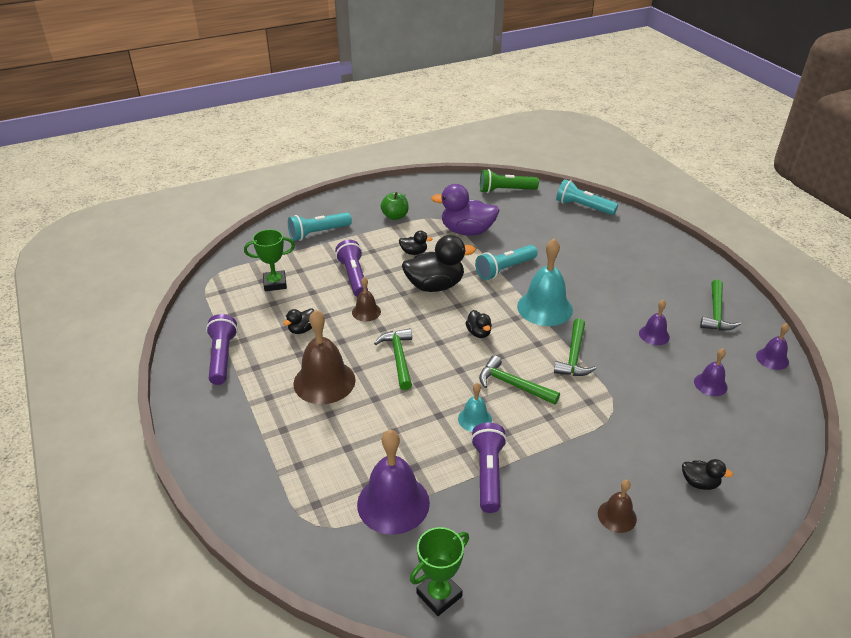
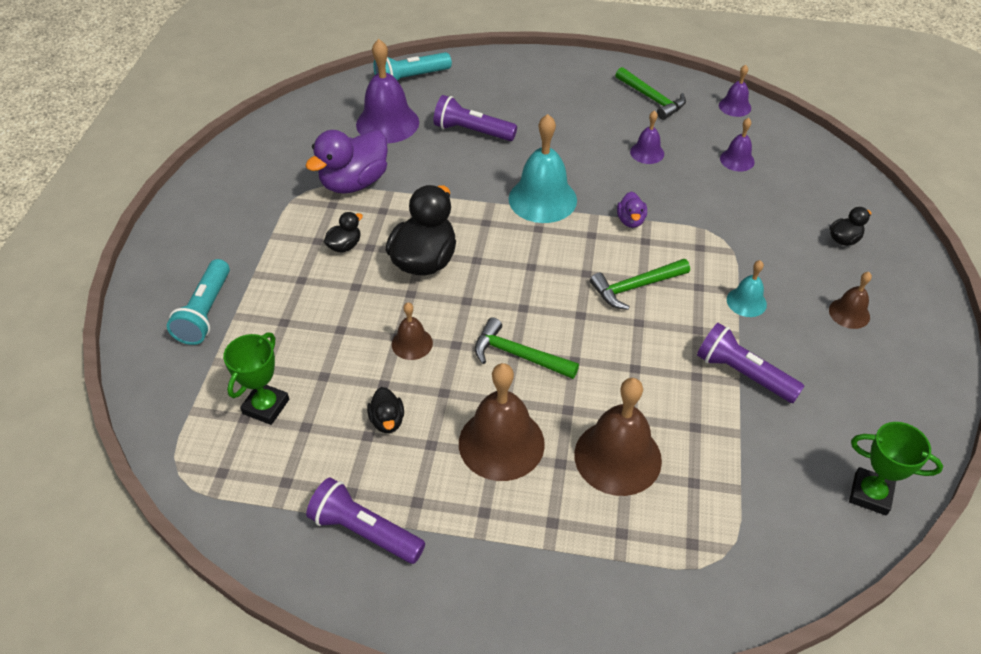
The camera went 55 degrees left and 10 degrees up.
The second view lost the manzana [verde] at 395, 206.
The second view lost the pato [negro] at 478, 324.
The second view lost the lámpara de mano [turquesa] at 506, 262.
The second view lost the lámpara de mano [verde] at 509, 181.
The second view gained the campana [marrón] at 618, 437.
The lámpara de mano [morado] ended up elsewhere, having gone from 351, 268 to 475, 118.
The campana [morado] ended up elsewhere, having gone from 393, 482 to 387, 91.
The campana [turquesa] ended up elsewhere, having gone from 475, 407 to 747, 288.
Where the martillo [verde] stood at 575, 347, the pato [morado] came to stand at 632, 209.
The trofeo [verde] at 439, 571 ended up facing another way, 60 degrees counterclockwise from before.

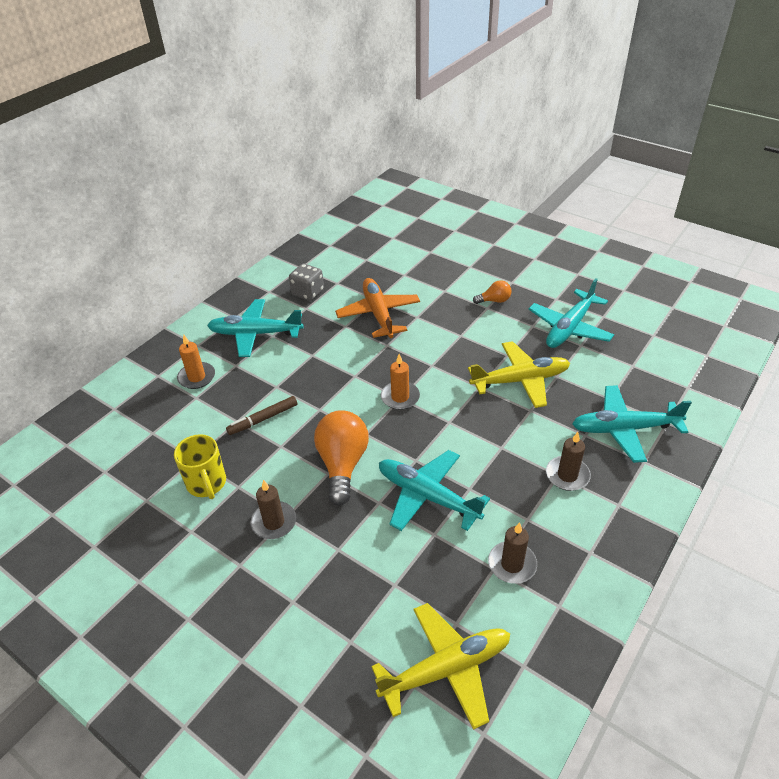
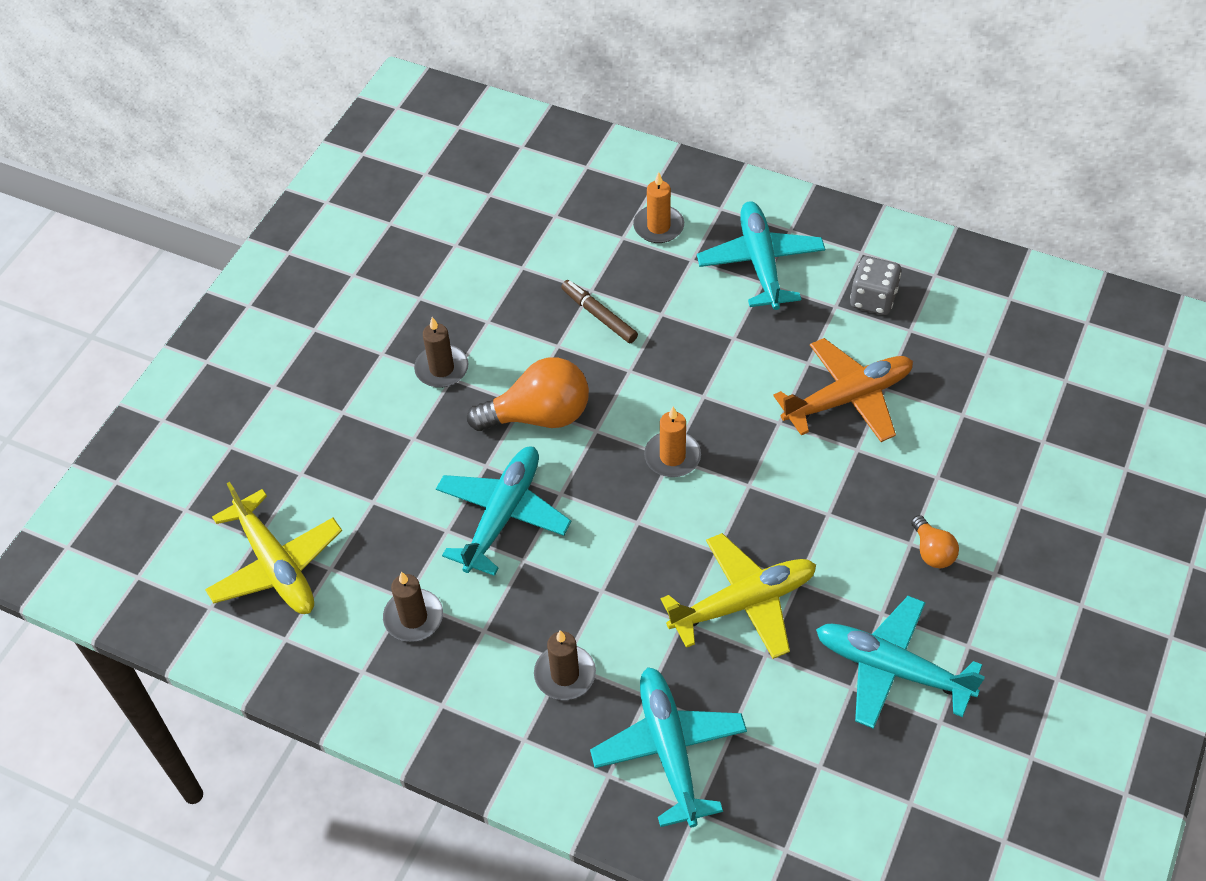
The camera went 80 degrees right and 10 degrees up.
The second view lost the taza [amarillo] at 200, 466.
The avión [amarillo] at 519, 374 ended up facing another way, 90 degrees counterclockwise from before.

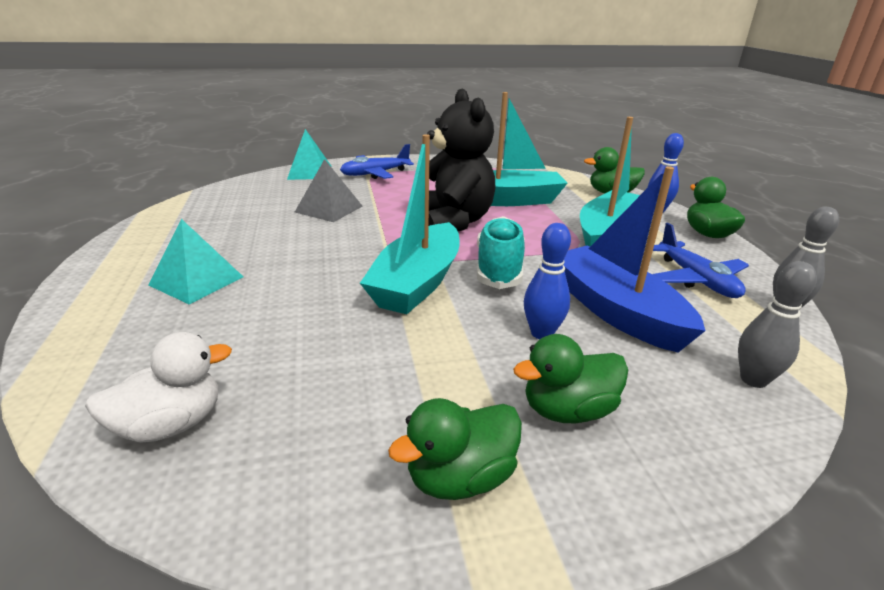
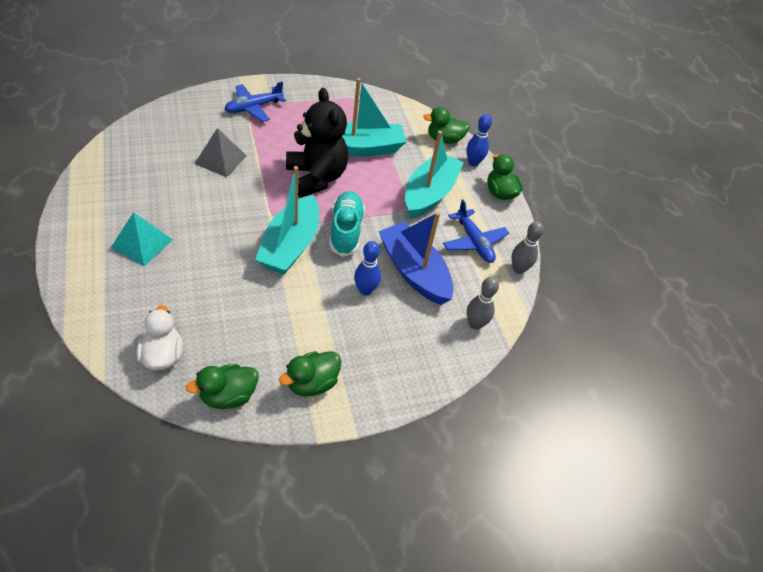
The camera went 10 degrees left and 20 degrees up.
The second view lost the pirámide [turquesa] at 309, 154.
The pato [verde] ended up elsewhere, having gone from 570, 378 to 222, 386.
The pato [blanco] at 158, 387 ended up facing another way, 60 degrees counterclockwise from before.

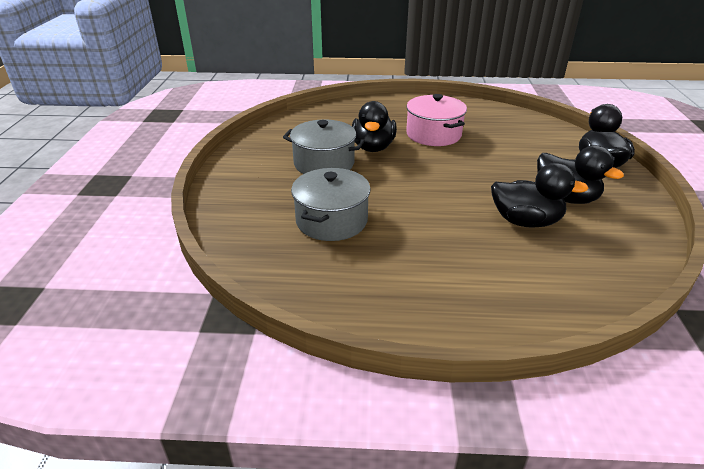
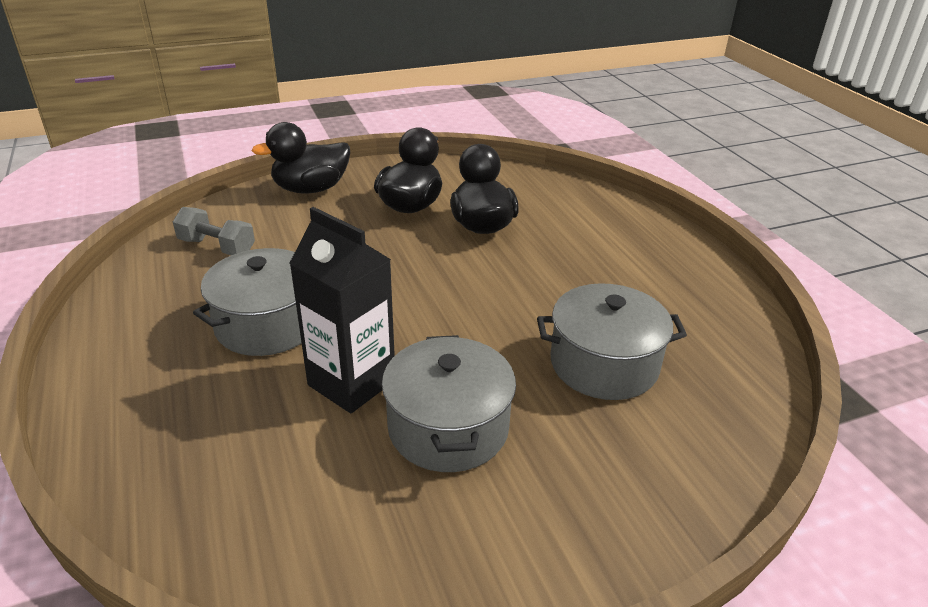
The camera went 115 degrees left and 0 degrees up.
The second view gained the mancuerna [gris] at 214, 231.
Where the pato [negro] stood at 374, 126, the cartón de leche [negro] came to stand at 342, 310.
What was the olla [rosa] at 436, 120 turned into the olla [gris] at 247, 302.

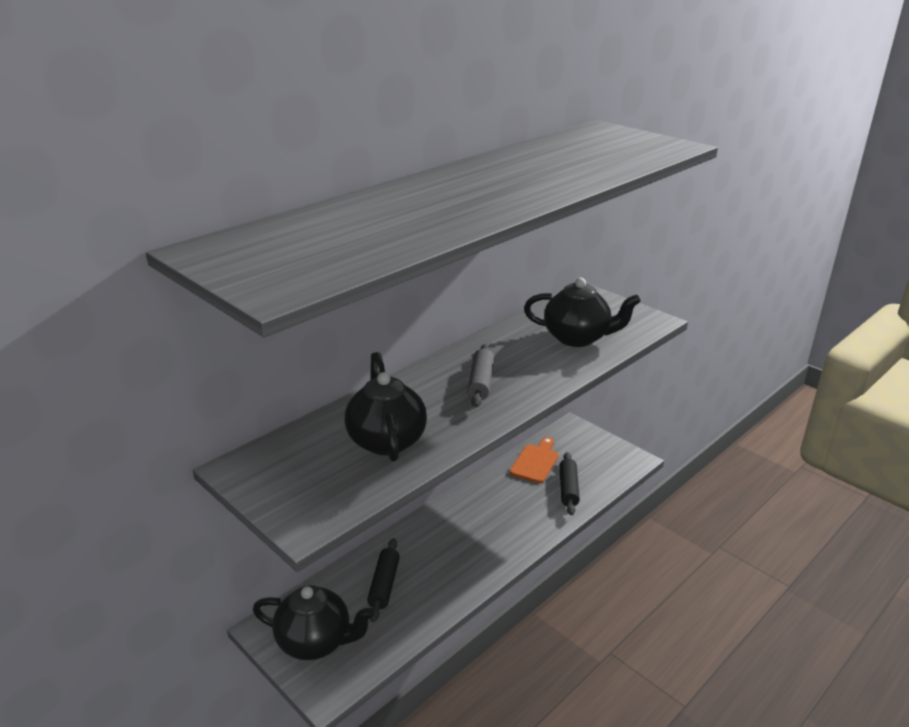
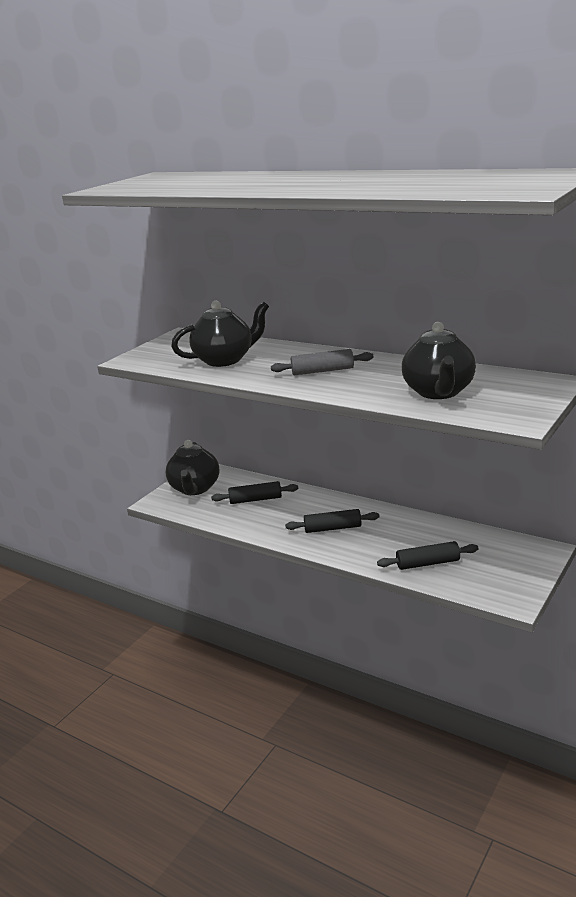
The camera went 80 degrees right and 5 degrees down.
The second view lost the tabla de cortar [naranja] at 534, 460.
The second view gained the rodillo [negro] at 332, 521.

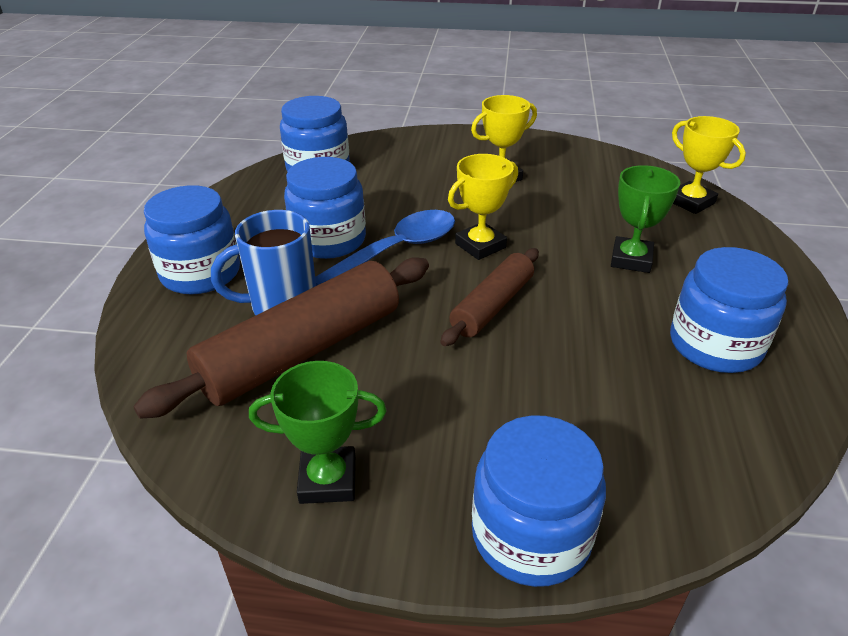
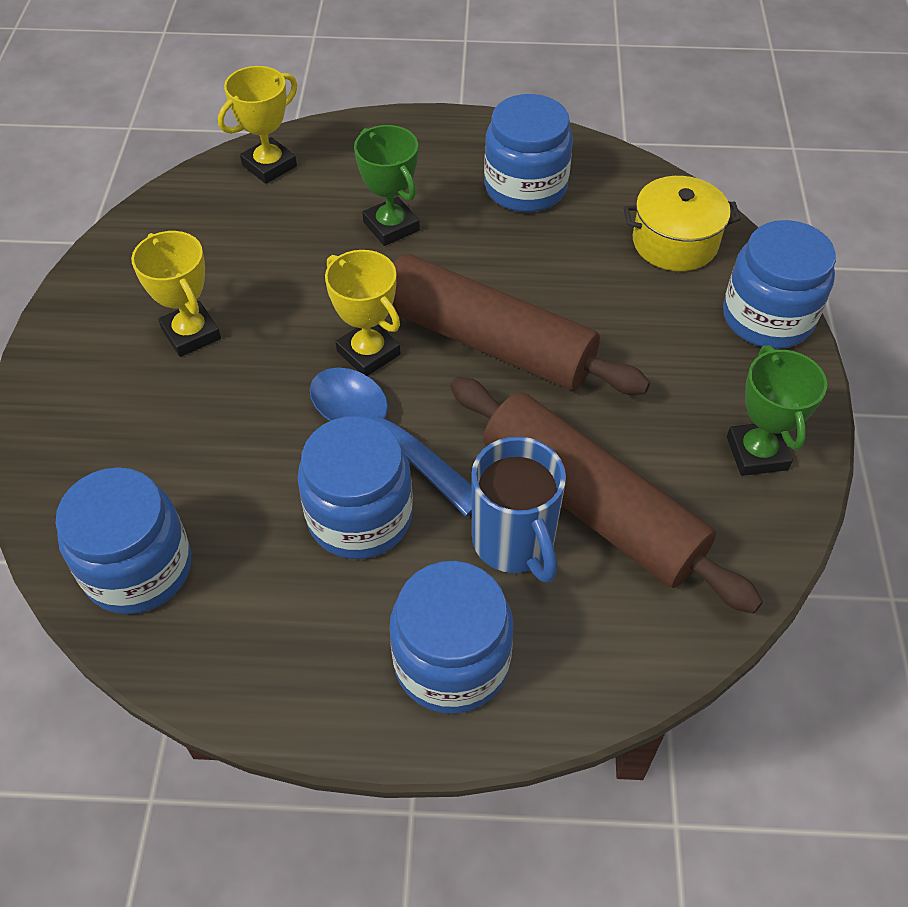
The camera went 95 degrees left and 15 degrees up.
The second view gained the olla [amarillo] at 682, 223.
The trofeo [verde] at 645, 219 ended up facing another way, 45 degrees clockwise from before.
The size of the rodillo [marrón] at 489, 297 changed by a factor of 1.70.

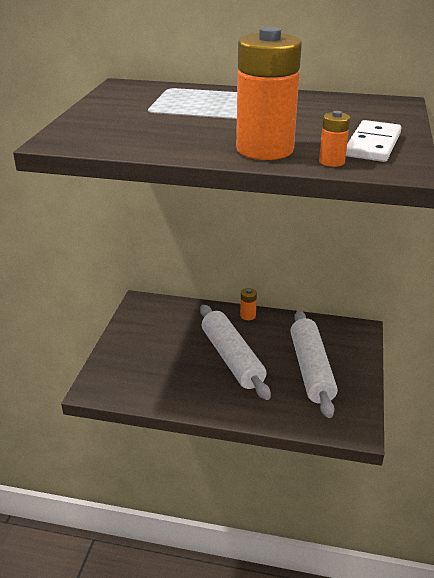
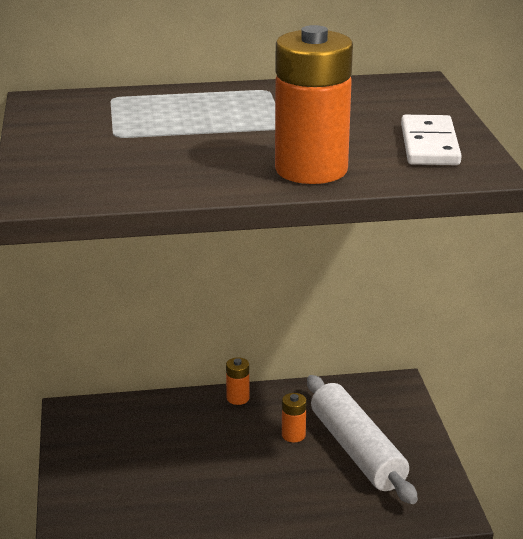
The camera went 20 degrees left and 5 degrees down.
The second view lost the rodillo [blanco] at 235, 352.
The pila [naranja] ended up elsewhere, having gone from 334, 139 to 294, 417.

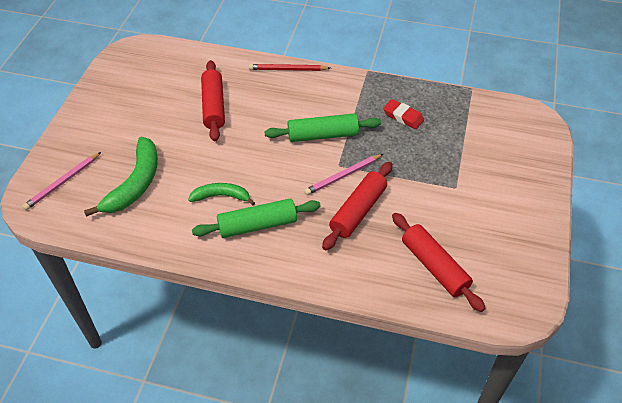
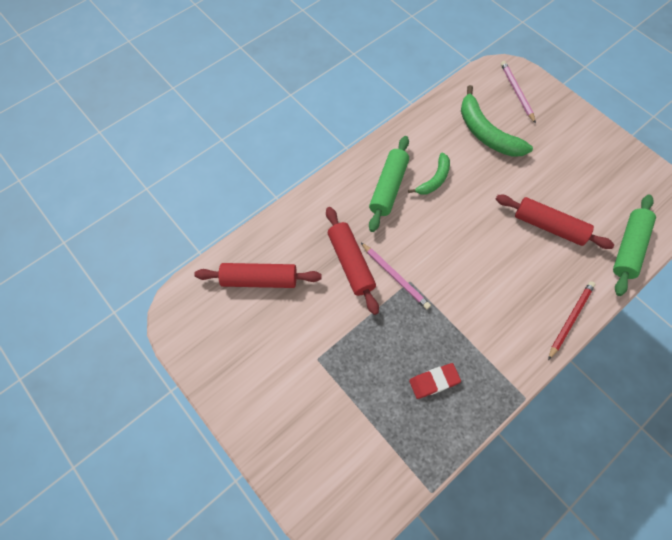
The camera went 125 degrees right and 15 degrees up.
The rodillo [verde] ended up elsewhere, having gone from 322, 127 to 634, 245.
The lápiz [rosa] at 343, 174 ended up facing another way, 135 degrees clockwise from before.

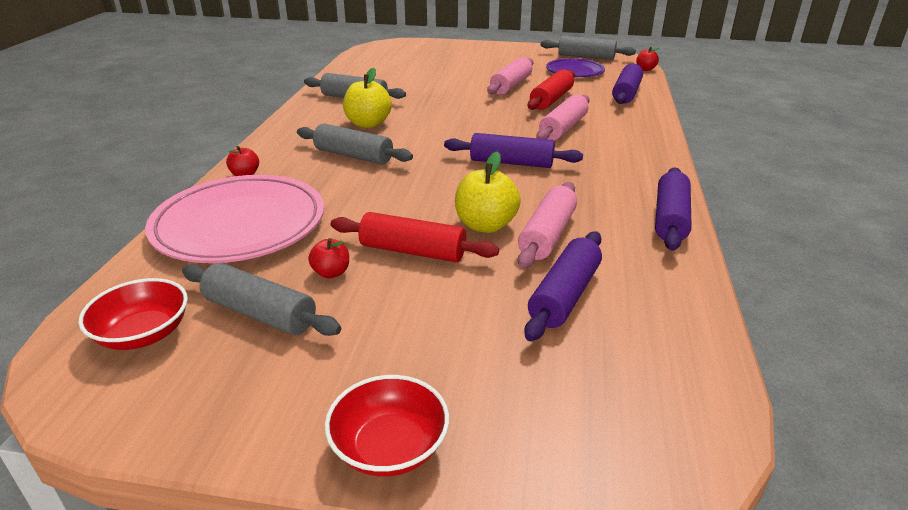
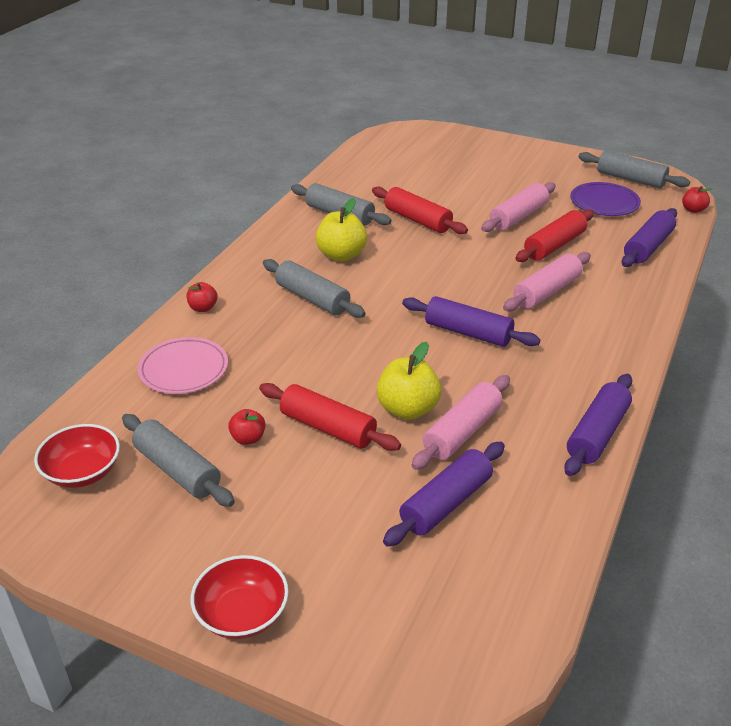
The camera went 15 degrees right and 5 degrees up.
The second view gained the rodillo [rojo] at 420, 210.
The size of the plato [rosa] at 234, 219 changed by a factor of 0.56.

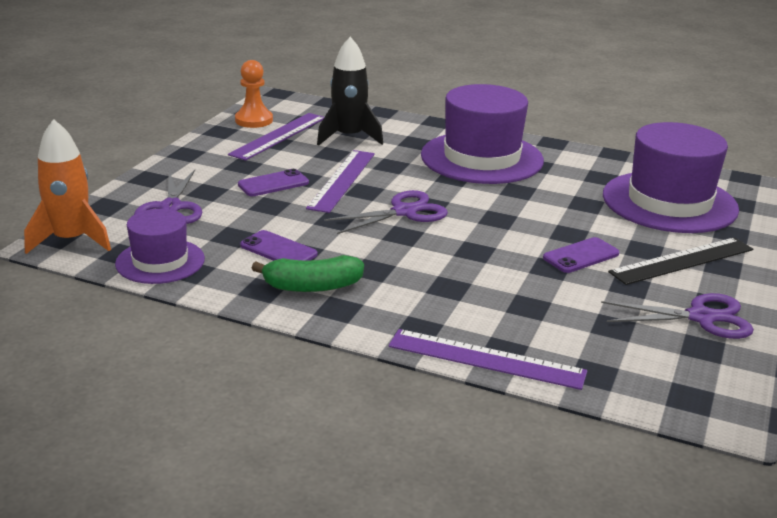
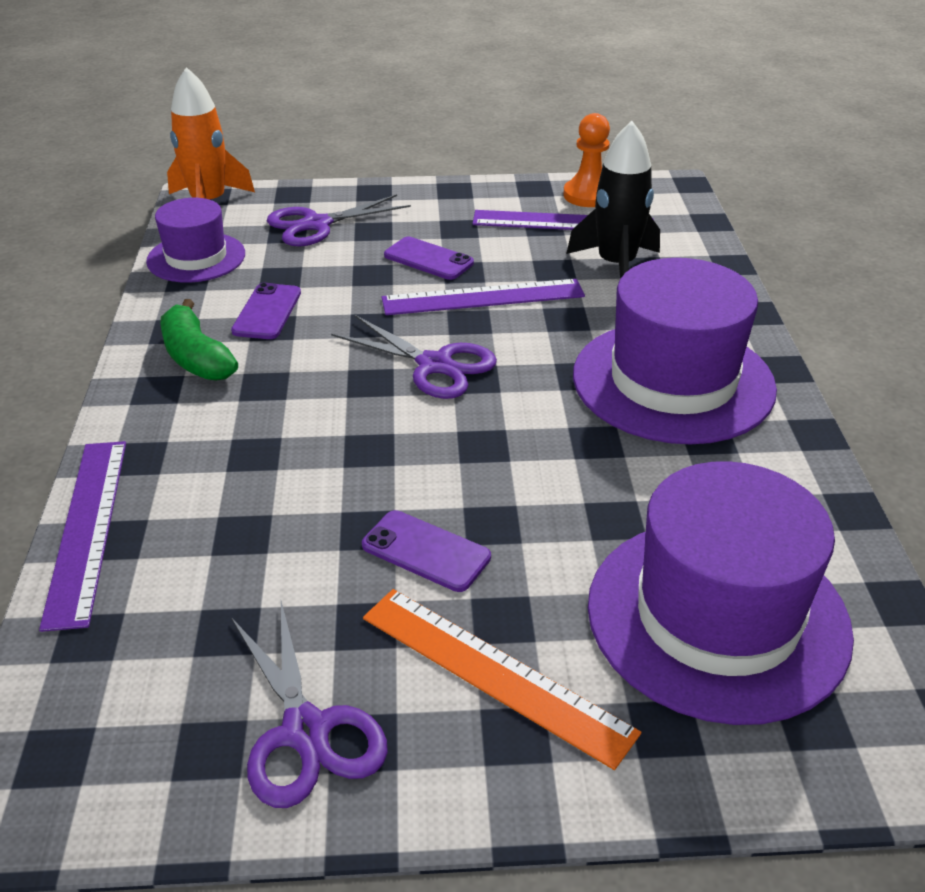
The camera went 65 degrees right and 10 degrees up.
What was the regla [negro] at 680, 261 turned into the regla [naranja] at 502, 679.

